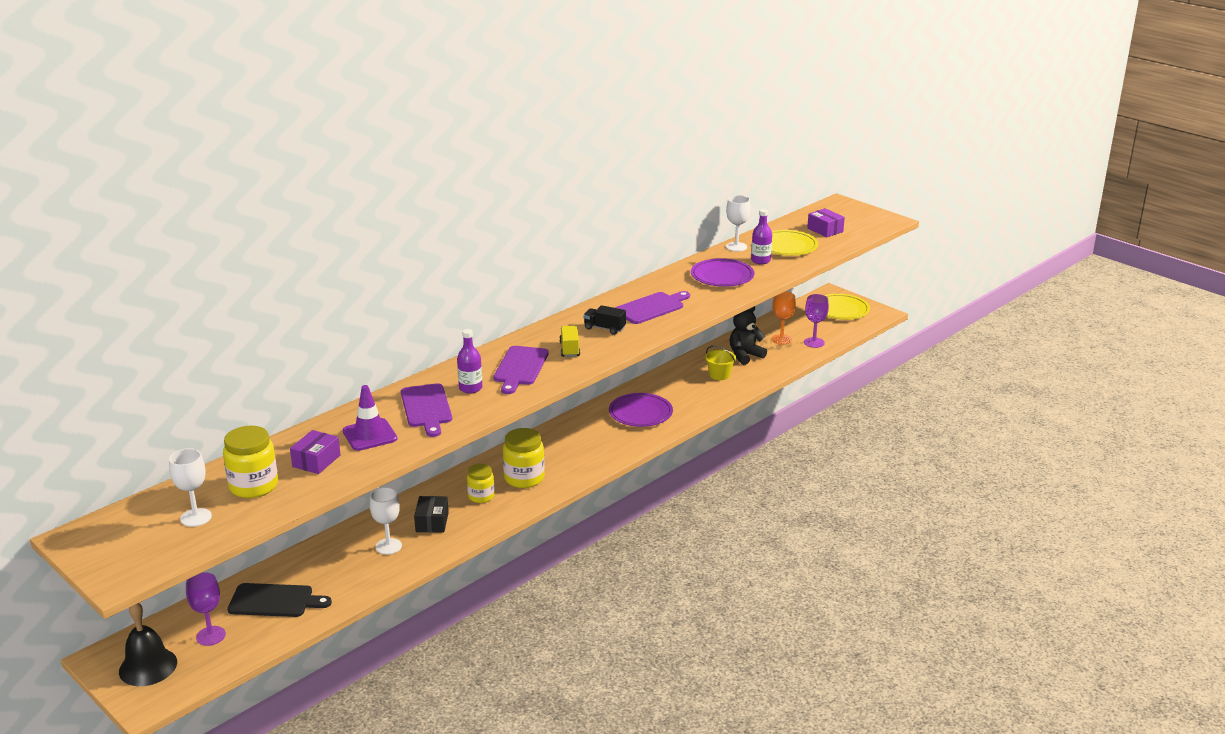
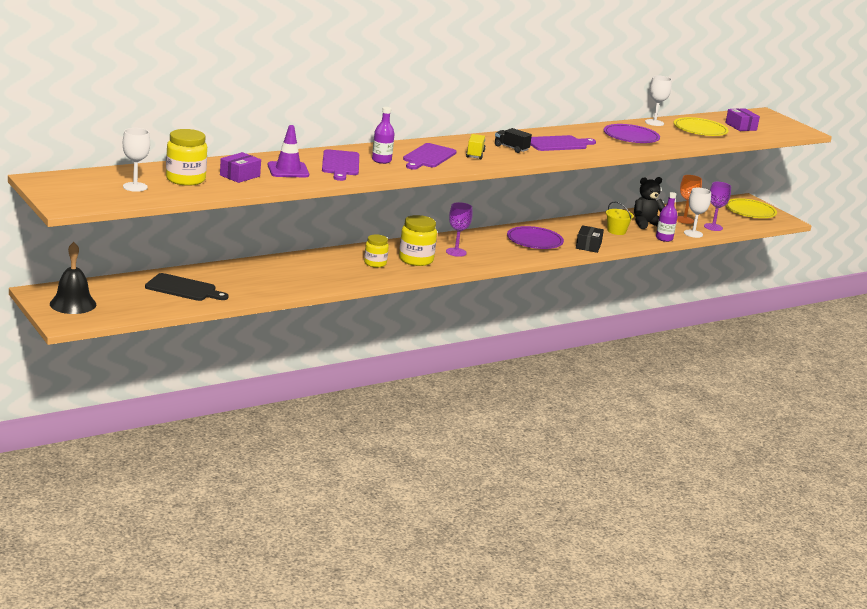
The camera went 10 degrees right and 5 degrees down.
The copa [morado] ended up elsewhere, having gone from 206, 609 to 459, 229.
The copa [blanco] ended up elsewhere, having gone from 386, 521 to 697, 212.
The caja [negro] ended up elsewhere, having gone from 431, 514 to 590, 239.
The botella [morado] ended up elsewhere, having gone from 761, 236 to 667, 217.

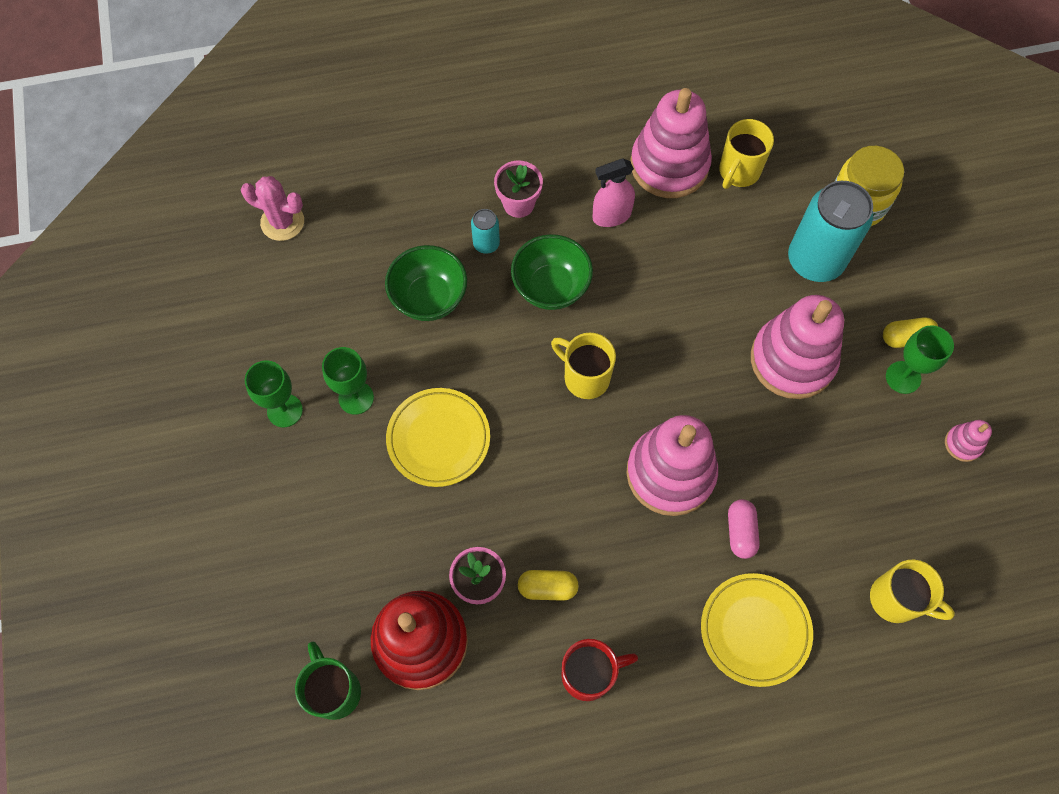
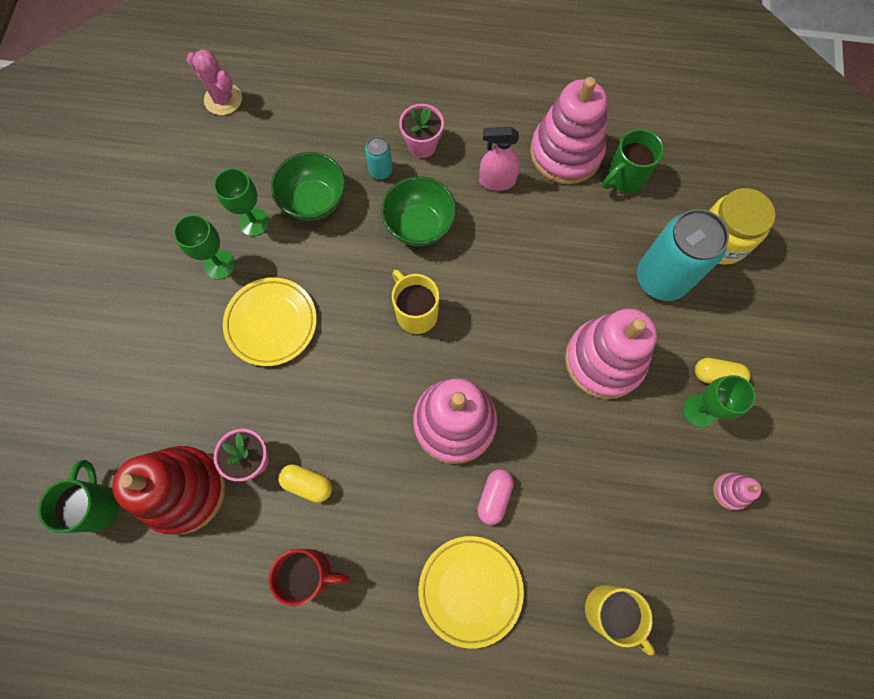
The camera went 20 degrees right and 5 degrees up.
The copa [verde] ended up elsewhere, having gone from 274, 394 to 242, 202.
What was the taza [amarillo] at 746, 154 turned into the taza [verde] at 633, 161.

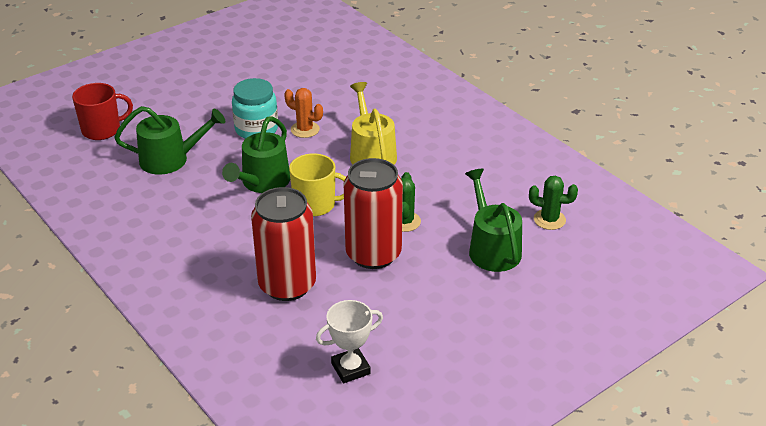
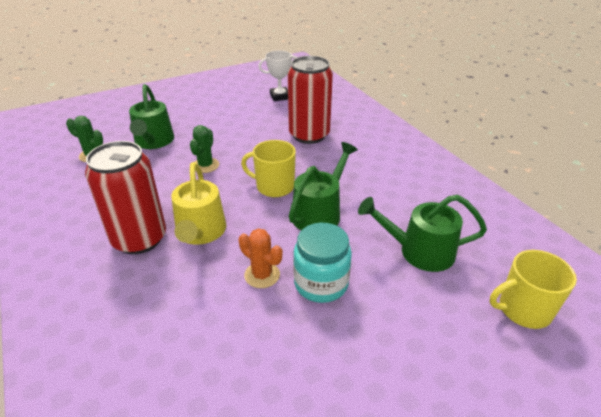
The camera went 170 degrees left and 0 degrees up.
The lata [rojo] ended up elsewhere, having gone from 373, 213 to 125, 197.
What was the taza [rojo] at 102, 111 turned into the taza [amarillo] at 533, 289.

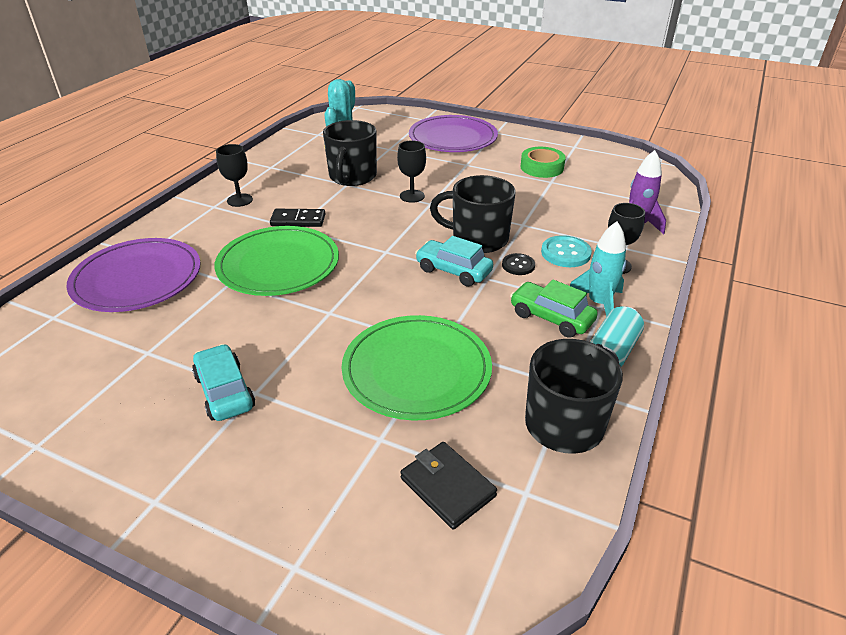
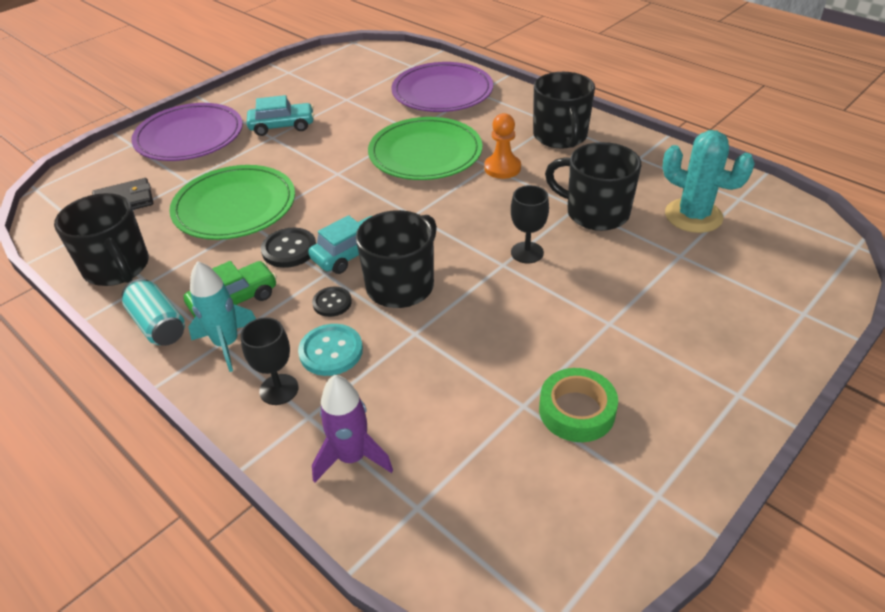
The camera went 110 degrees right and 5 degrees up.
The second view gained the botón [negro] at 288, 248.
The plato [morado] ended up elsewhere, having gone from 453, 133 to 187, 132.
Where the copa [negro] stood at 234, 175, the taza [negro] came to stand at 564, 110.
Where the ficha de dominó [negro] stood at 297, 218, the peón [naranja] came to stand at 502, 146.

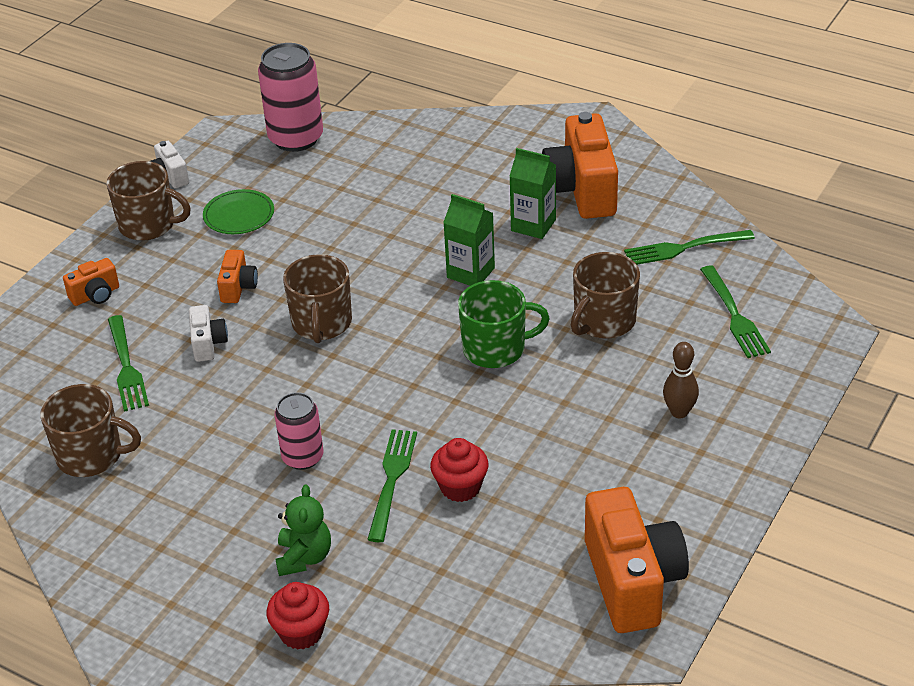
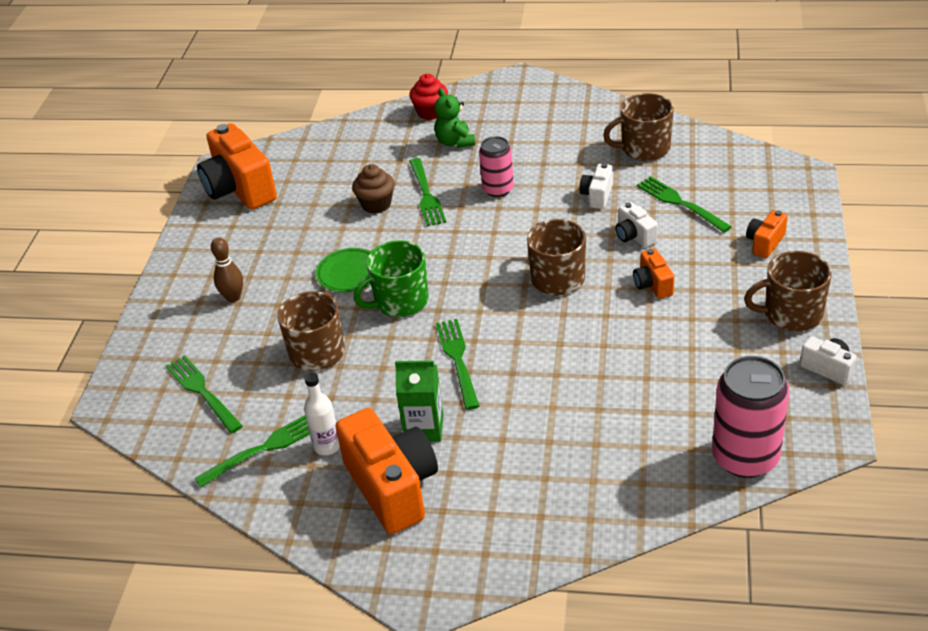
The camera went 160 degrees right and 0 degrees up.
The second view gained the botella [blanco] at 322, 414.
The second view gained the cámara [blanco] at 596, 186.
The plato [verde] ended up elsewhere, having gone from 238, 211 to 343, 270.
Where the cartón de leche [verde] stood at 469, 240, the tenedor [verde] came to stand at 457, 364.
What was the magdalena [rojo] at 459, 470 turned into the magdalena [marrón] at 373, 189.

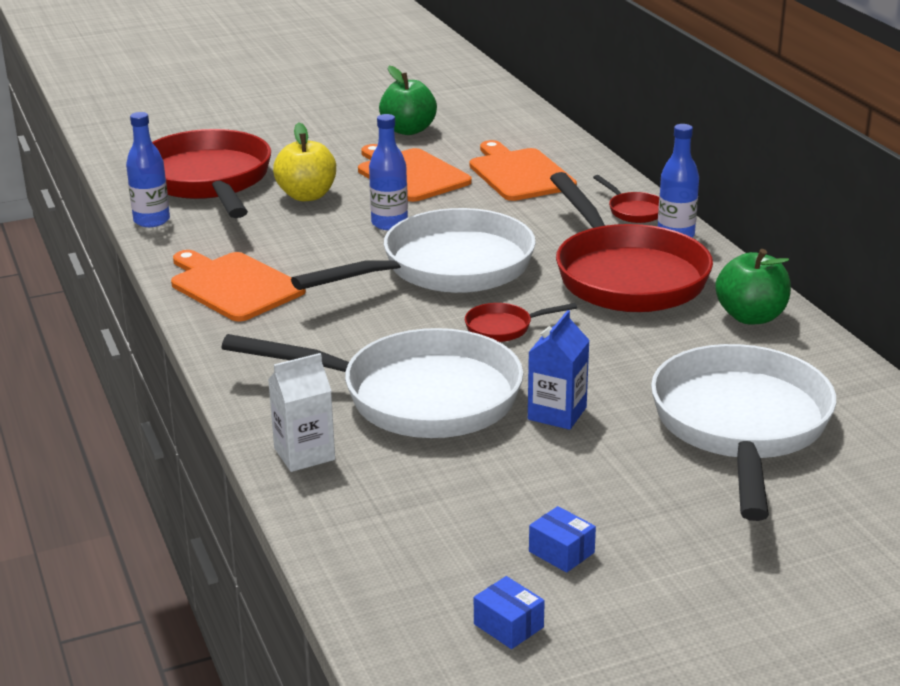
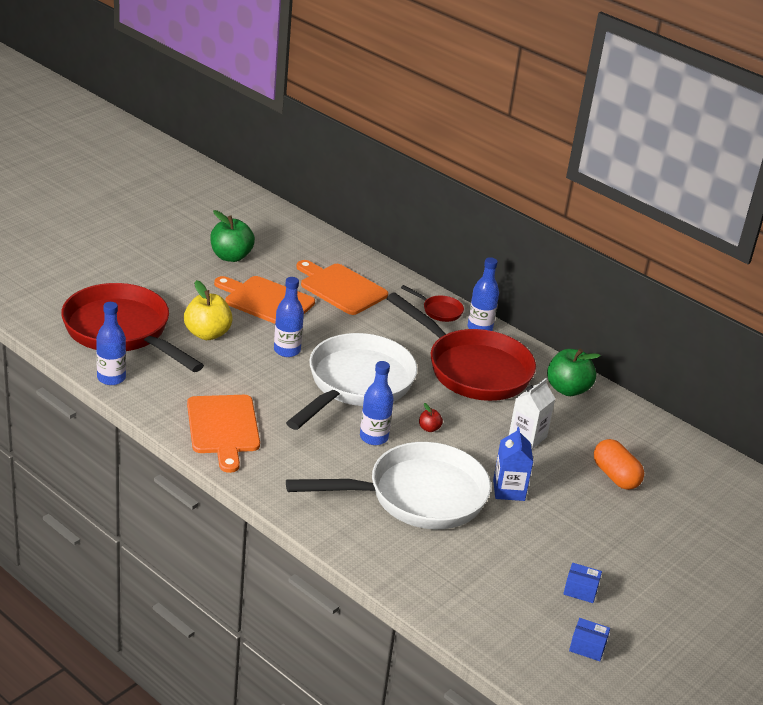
The camera went 30 degrees left and 5 degrees up.
The second view gained the botella [azul] at 377, 403.
The cartón de leche [blanco] ended up elsewhere, having gone from 301, 412 to 532, 413.
Where the sartén [rojo] stood at 521, 322, the manzana [rojo] came to stand at 431, 417.
Where the sartén [blanco] stood at 743, 432, the cápsula [naranja] came to stand at 619, 464.
The tabla de cortar [naranja] at 238, 286 ended up facing another way, 120 degrees counterclockwise from before.

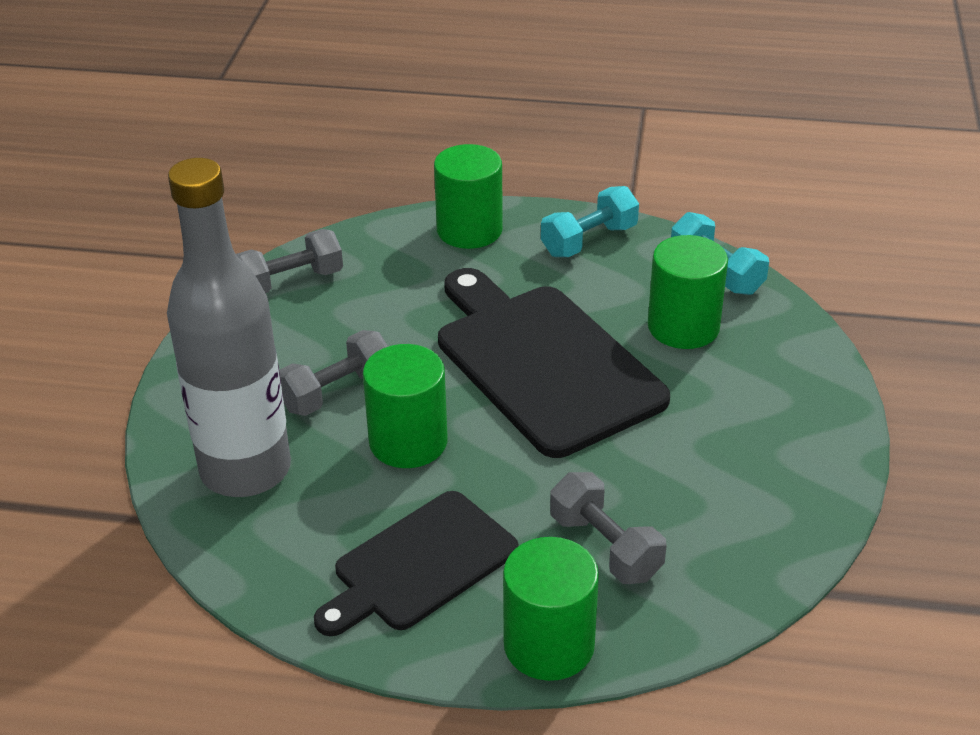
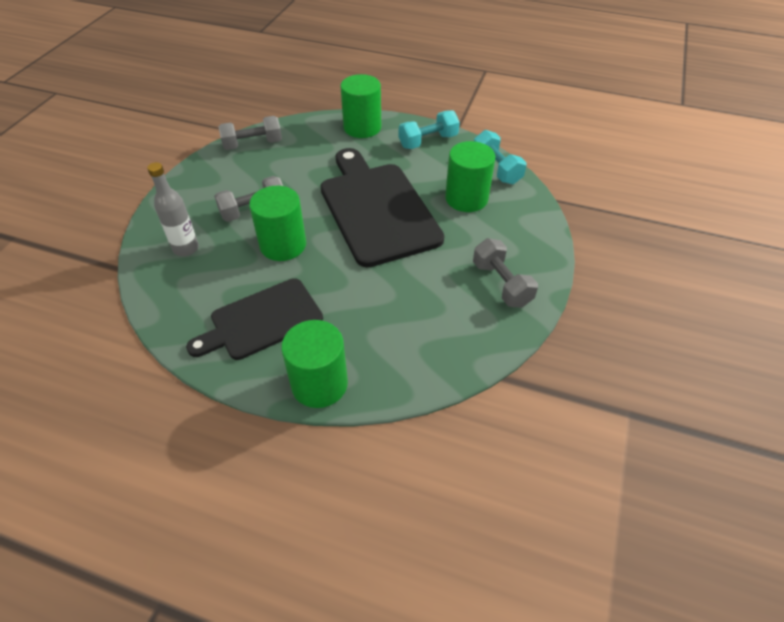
The camera went 10 degrees right and 10 degrees up.
The mancuerna [gris] ended up elsewhere, having gone from 608, 528 to 505, 273.
The size of the botella [gris] at 229, 327 changed by a factor of 0.48.

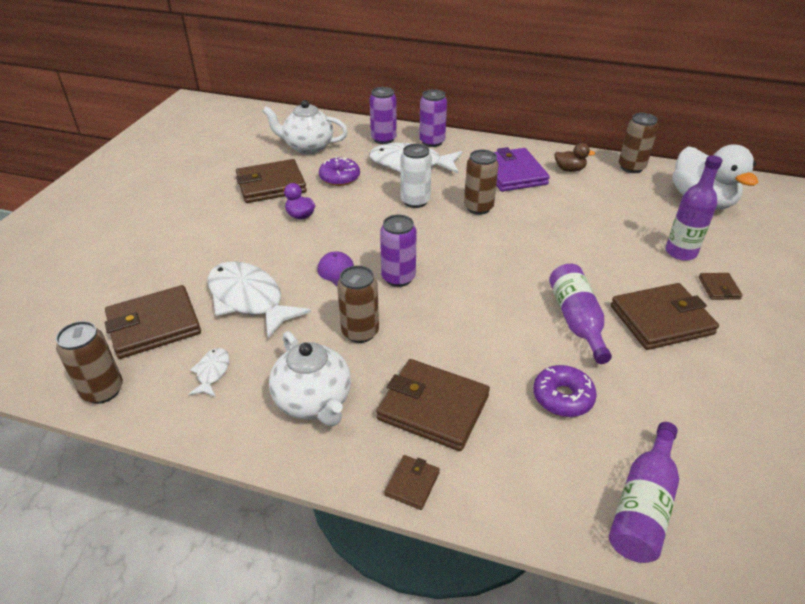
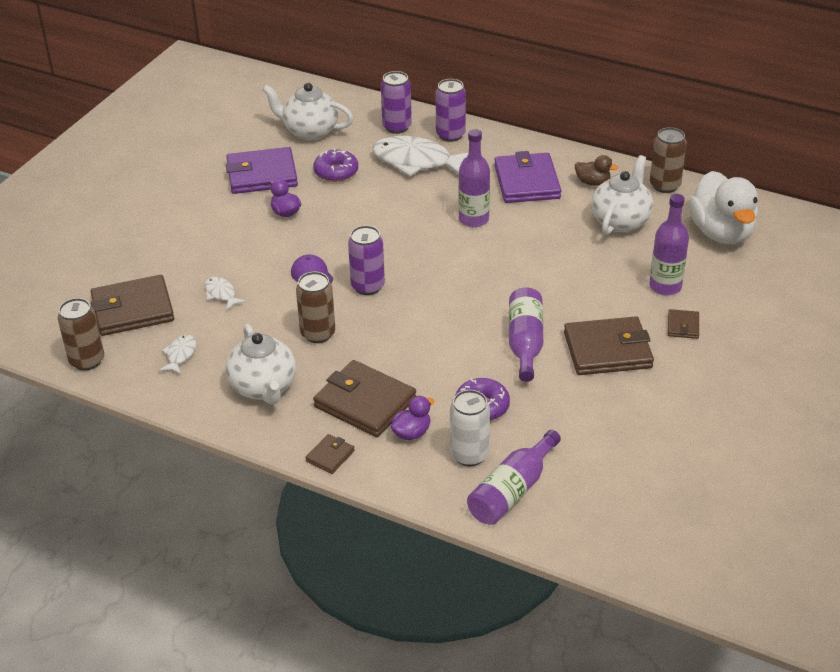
The camera went 10 degrees right and 0 degrees up.
The second view gained the pato [morado] at 412, 418.
The second view gained the tetera [blanco] at 622, 195.
The lata [blanco] ended up elsewhere, having gone from 416, 176 to 470, 428.
Where the lata [marrón] stood at 481, 182, the botella [morado] came to stand at 474, 178.
What was the cartera [marrón] at 271, 181 turned into the cartera [morado] at 262, 170.
The size of the pez [blanco] at 259, 300 changed by a factor of 0.46.

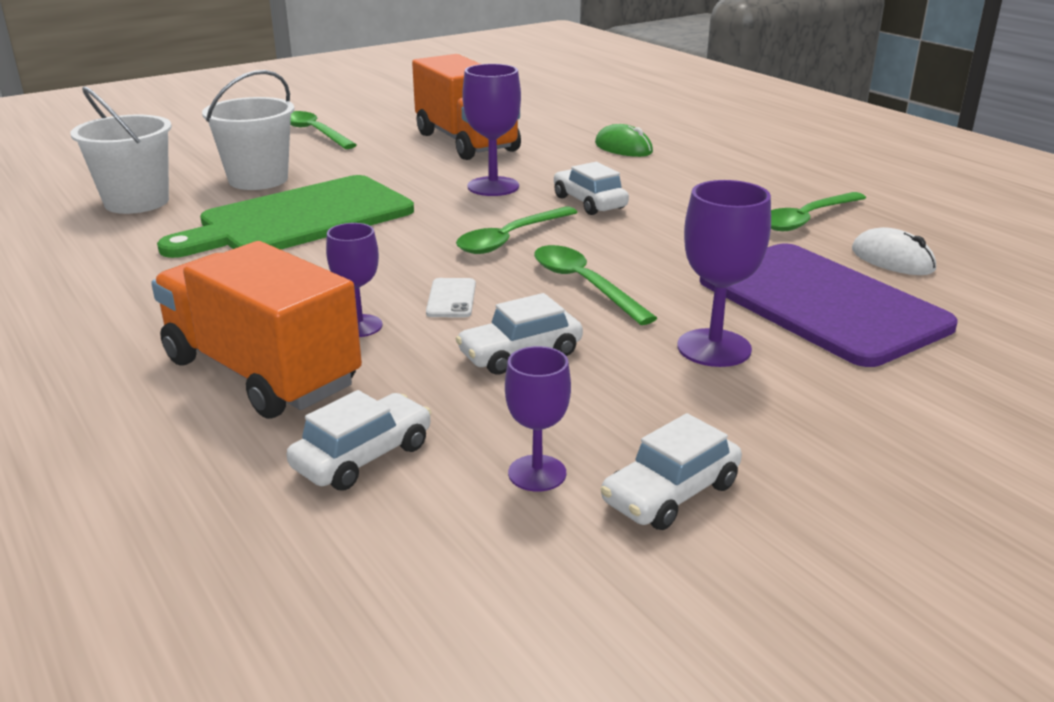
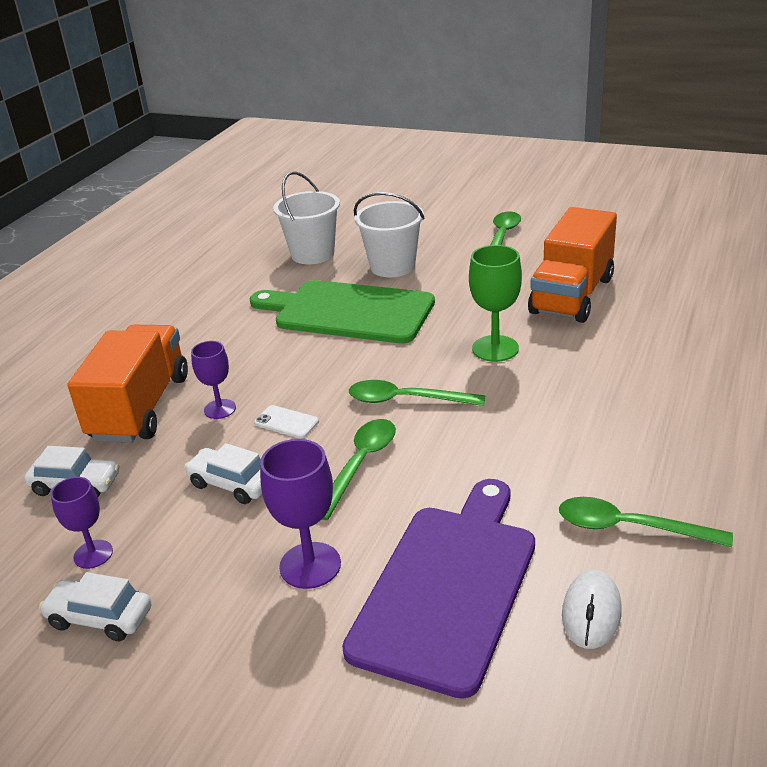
The camera went 60 degrees right and 5 degrees up.
The second view lost the coche [blanco] at 591, 188.
The second view lost the ratón [verde] at 624, 140.
What was the copa [morado] at 491, 130 turned into the copa [verde] at 495, 303.
The móvil [blanco] at 451, 298 ended up facing another way, 60 degrees clockwise from before.

